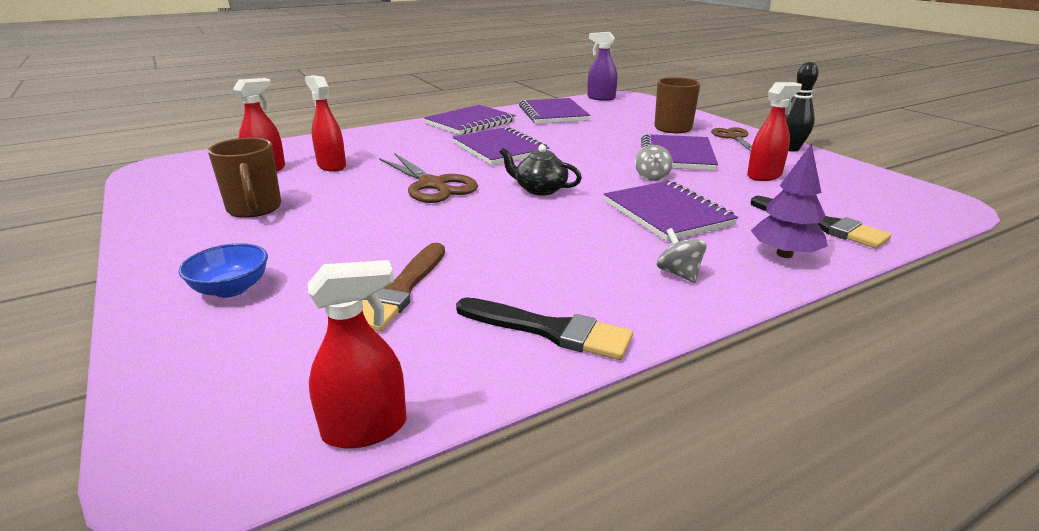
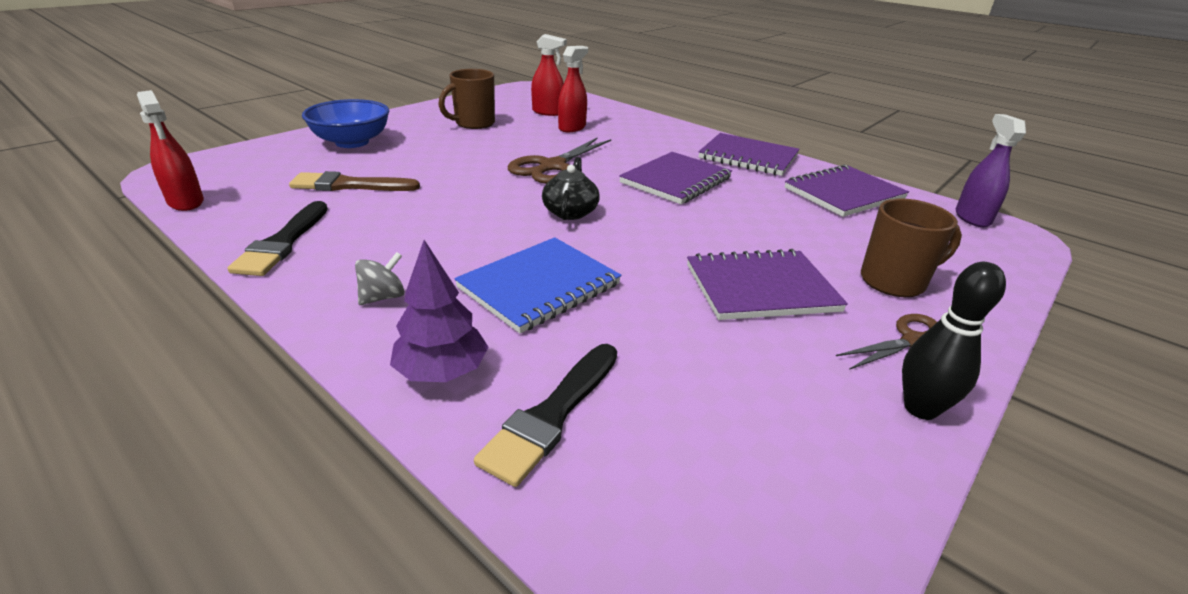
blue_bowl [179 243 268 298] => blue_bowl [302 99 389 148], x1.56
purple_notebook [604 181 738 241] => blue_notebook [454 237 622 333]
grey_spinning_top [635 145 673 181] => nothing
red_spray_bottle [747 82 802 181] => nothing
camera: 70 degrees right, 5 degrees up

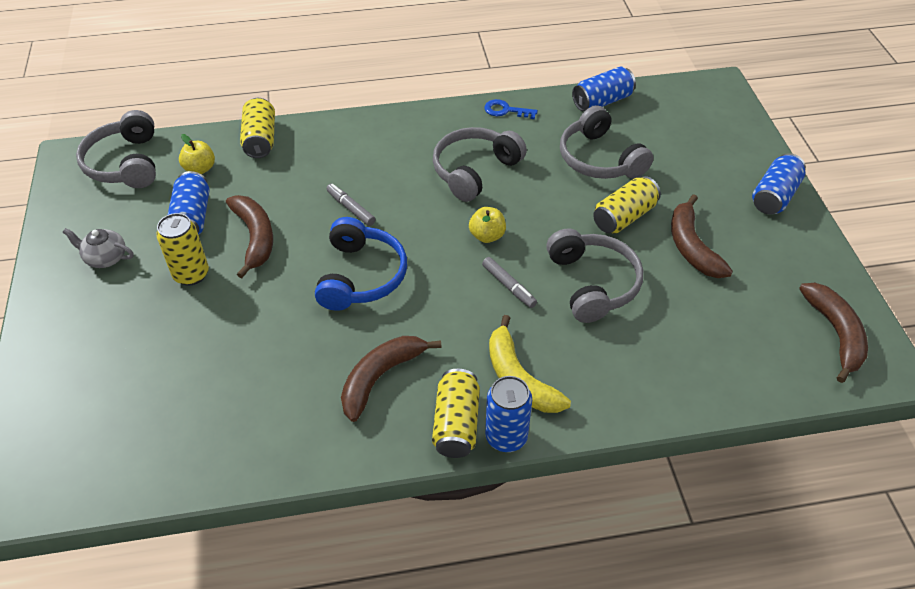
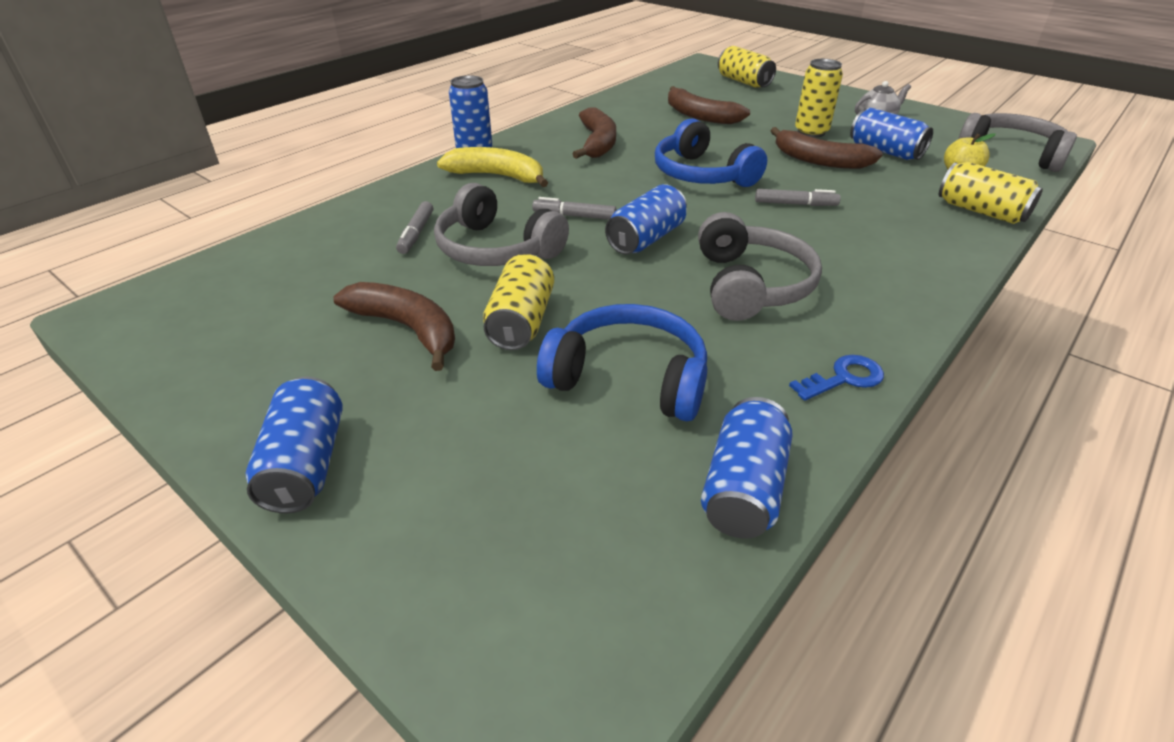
nothing => grey_marker [396 201 433 254]
grey_headphones [560 105 654 179] => blue_headphones [537 304 707 421]
yellow_apple [469 207 506 243] => blue_can [605 184 687 255]
brown_banana [799 283 868 383] => brown_banana [668 86 750 124], relocated
yellow_can [432 369 480 458] => yellow_can [718 46 776 88], relocated
camera: 140 degrees right, 10 degrees down

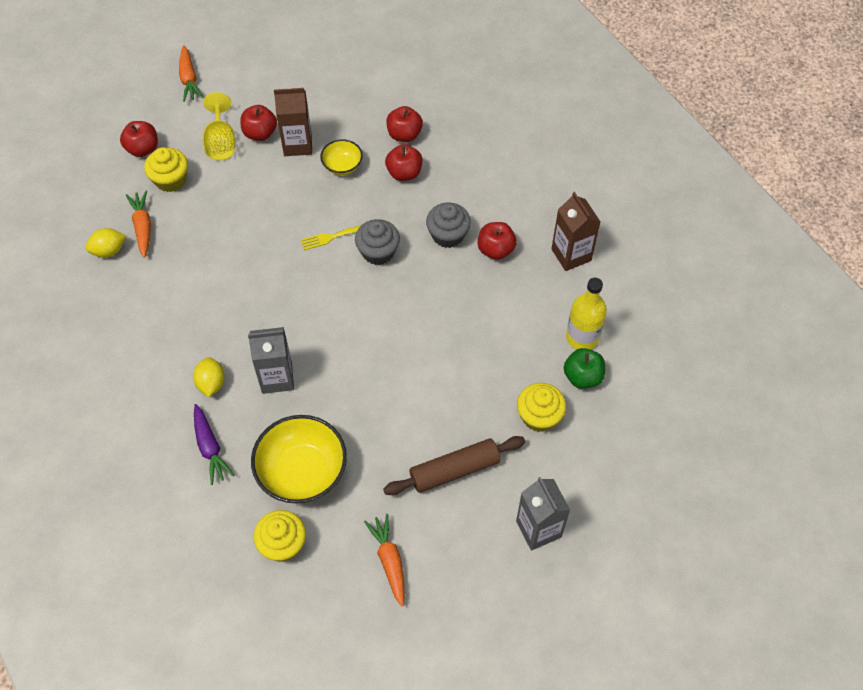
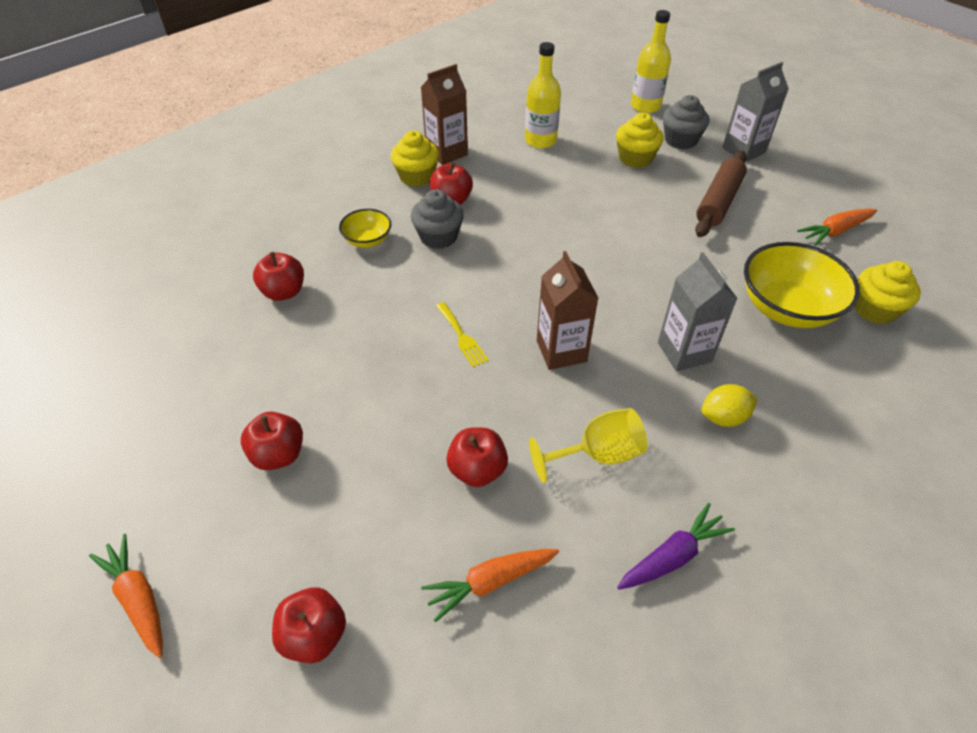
orange_carrot [179 45 203 102] => orange_carrot [89 534 163 658], 105 degrees counterclockwise
yellow_bowl [320 139 363 175] => yellow_bowl [339 209 391 248], relocated
yellow_cupcake [144 147 188 192] => yellow_cupcake [391 131 439 187], relocated
red_apple [385 144 422 181] => red_apple [446 428 508 487], relocated
yellow_goblet [203 92 235 160] => yellow_goblet [529 408 647 483], relocated
brown_carton [274 88 312 156] => brown_carton [537 251 599 370], relocated
purple_carrot [194 404 235 485] => purple_carrot [617 503 735 589], relocated
nothing => yellow_bottle [631 10 671 113]
grey_cupcake [355 219 400 265] => grey_cupcake [663 95 709 149], relocated
brown_rolling_pin [383 436 525 495] => brown_rolling_pin [695 150 747 237], 60 degrees clockwise
yellow_lemon [85 228 126 257] => nothing
green_apple [564 348 605 389] => nothing
camera: 100 degrees left, 10 degrees down

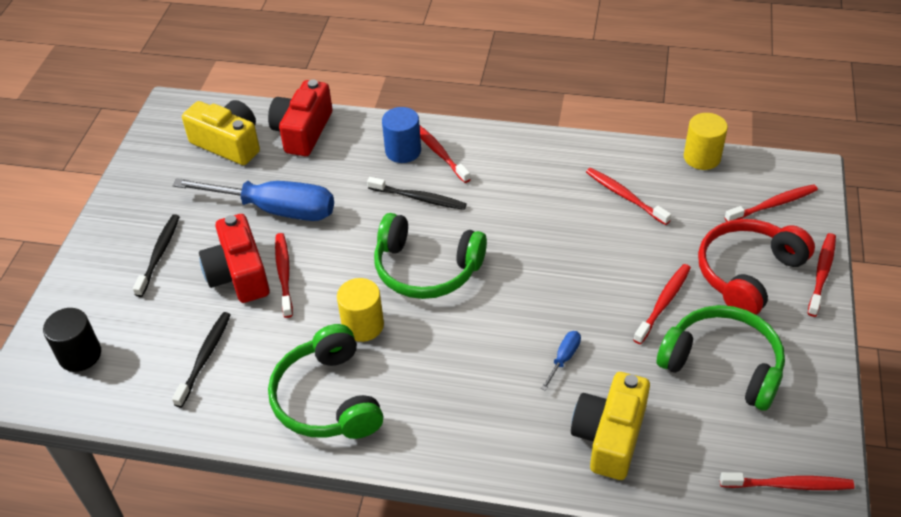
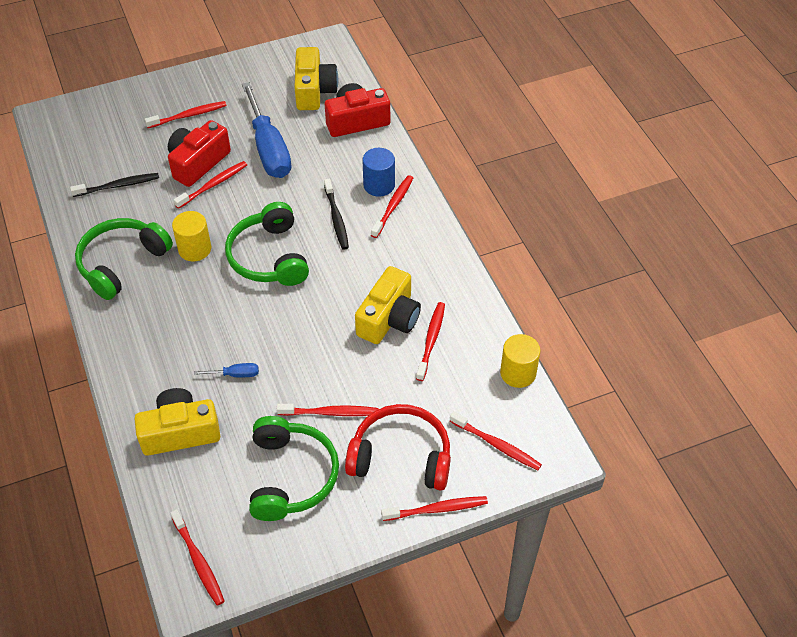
black_toothbrush [133 214 180 297] => red_toothbrush [145 101 227 128]
nothing => yellow_camera [355 266 421 344]
black_cylinder [43 308 101 372] => nothing
camera: 55 degrees right, 5 degrees up

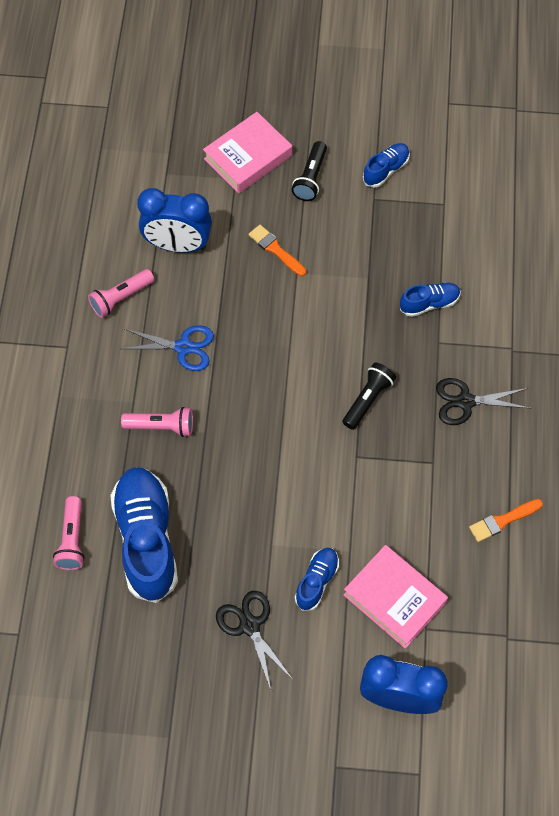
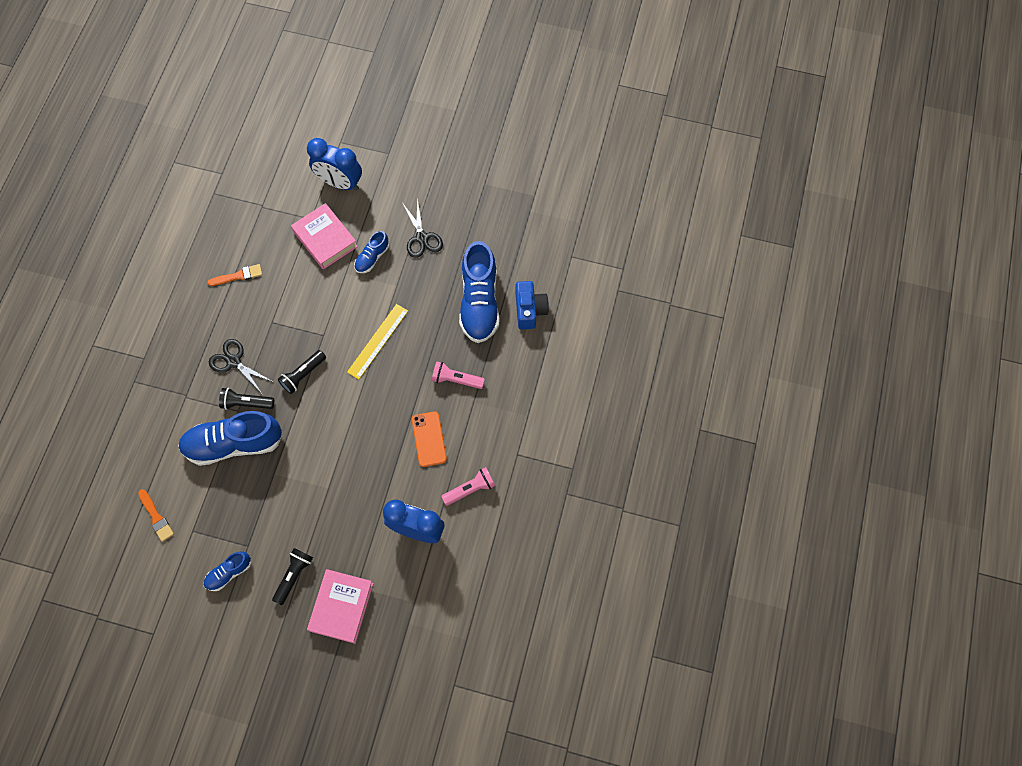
orange_brush [249 225 306 276] => orange_brush [138 489 174 542], relocated
blue_shoe [400 282 460 317] => blue_shoe [178 411 283 466], x2.03
black_scissors [436 378 529 425] => black_scissors [209 339 273 392], 150 degrees counterclockwise
nothing => black_flashlight [219 388 274 410]
pink_book [203 112 292 194] => pink_book [307 569 374 644], 45 degrees counterclockwise
nothing => yellow_ruler [347 304 408 379]
blue_scissors [121 325 214 371] => orange_phone [412 411 447 467]
pink_flashlight [53 496 85 570] => blue_camera [515 281 549 330]
camera: 170 degrees left, 5 degrees up

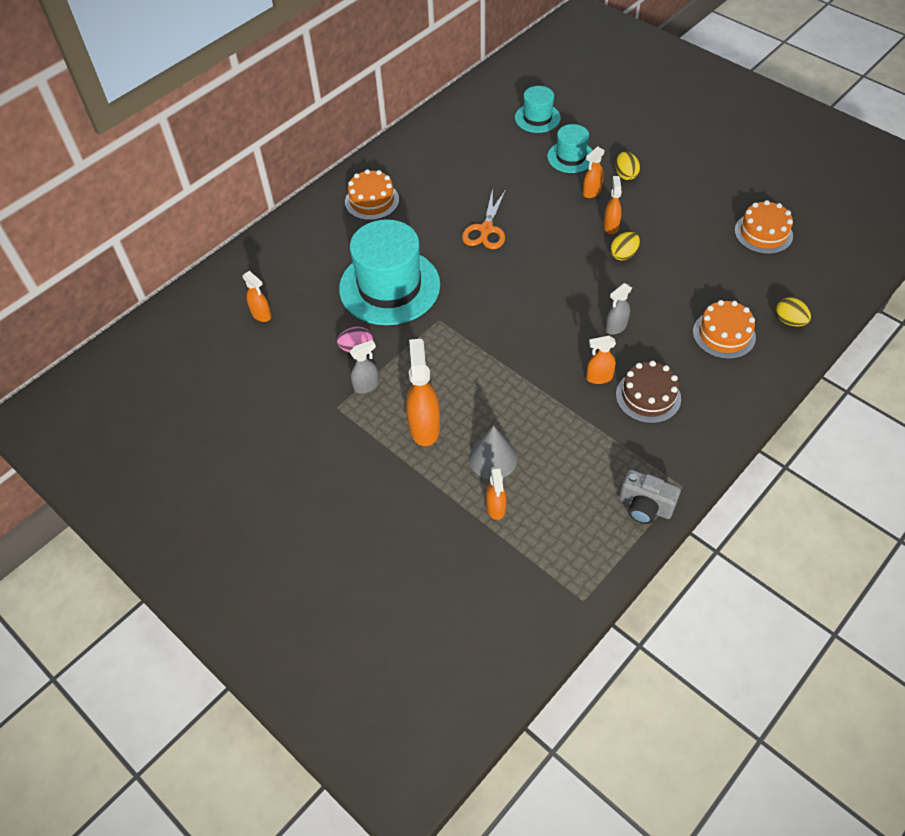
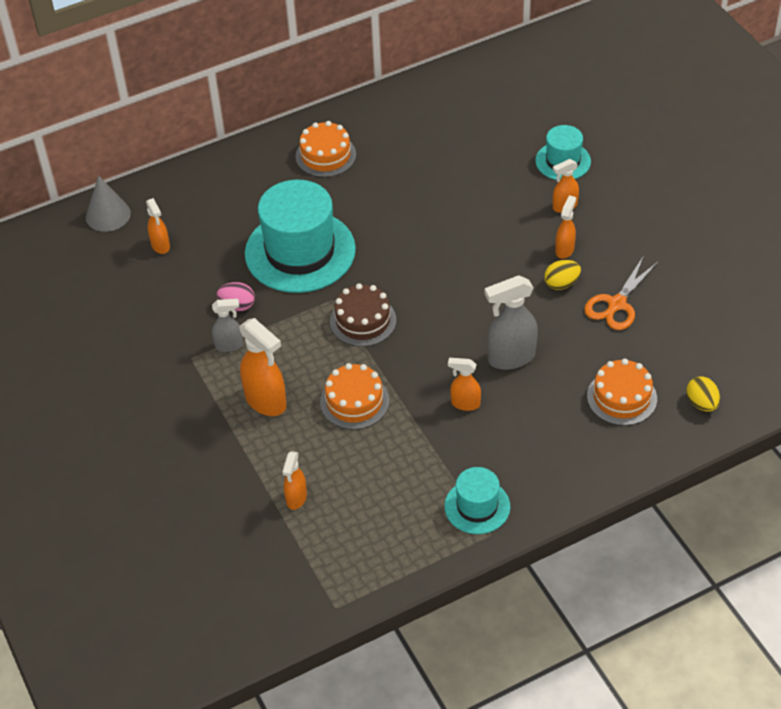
grey_cone [469 426 518 479] => grey_cone [86 175 131 232], relocated
orange_spray_bottle [406 339 440 446] => orange_spray_bottle [239 318 286 416], 120 degrees clockwise
orange_cake [734 200 793 254] => orange_cake [320 363 389 430], relocated
brown_cake [616 361 681 424] => brown_cake [330 283 396 347], relocated
turquoise_hat [515 86 561 133] => turquoise_hat [444 467 510 534], relocated
grey_spray_bottle [605 283 632 335] => grey_spray_bottle [485 275 538 370], x1.72
orange_scissors [462 188 506 249] => orange_scissors [584 257 658 330], relocated
yellow_egg [615 152 640 180] => nothing
grey_camera [619 469 681 524] => nothing
camera: 20 degrees right, 5 degrees down

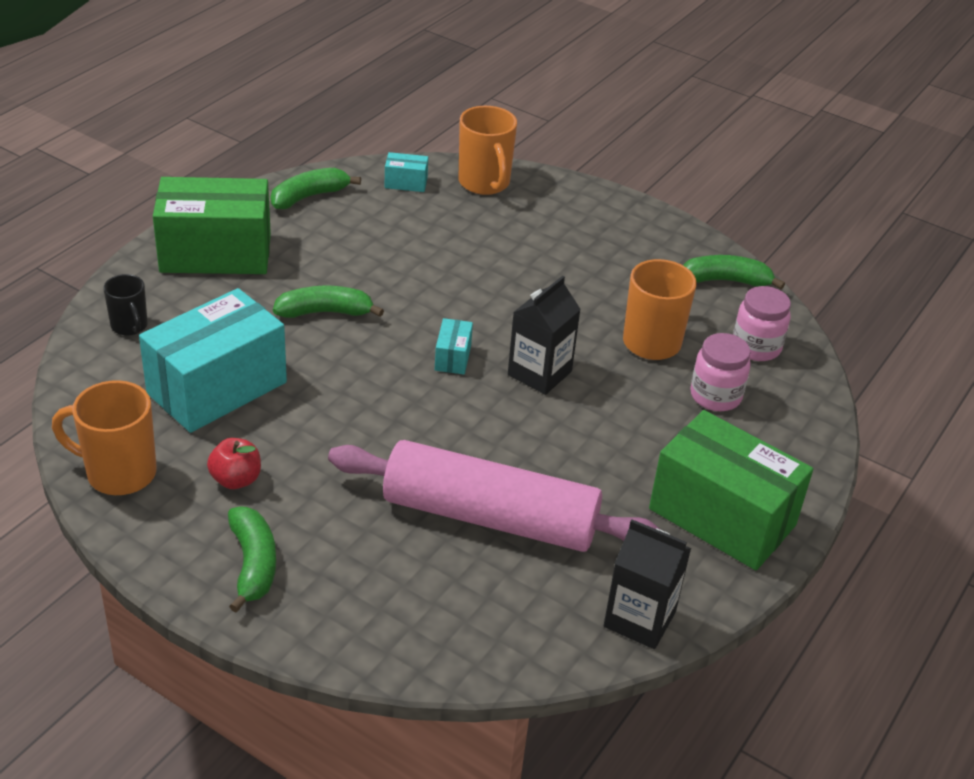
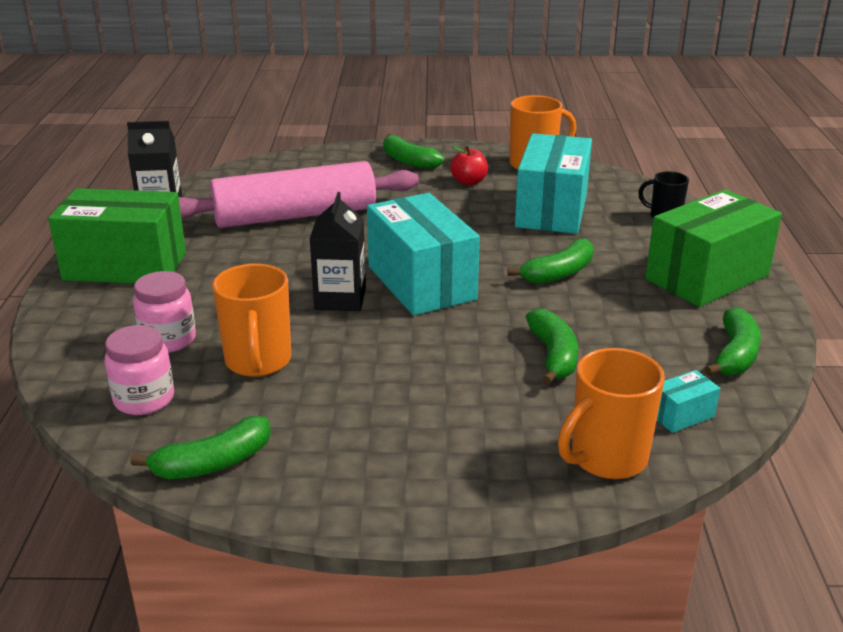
turquoise_box [435 318 473 374] => turquoise_box [367 193 480 315], x2.41
nothing => green_banana [526 308 578 385]
orange_mug [458 106 517 195] => orange_mug [558 348 665 479], 75 degrees counterclockwise
camera: 150 degrees right, 10 degrees down

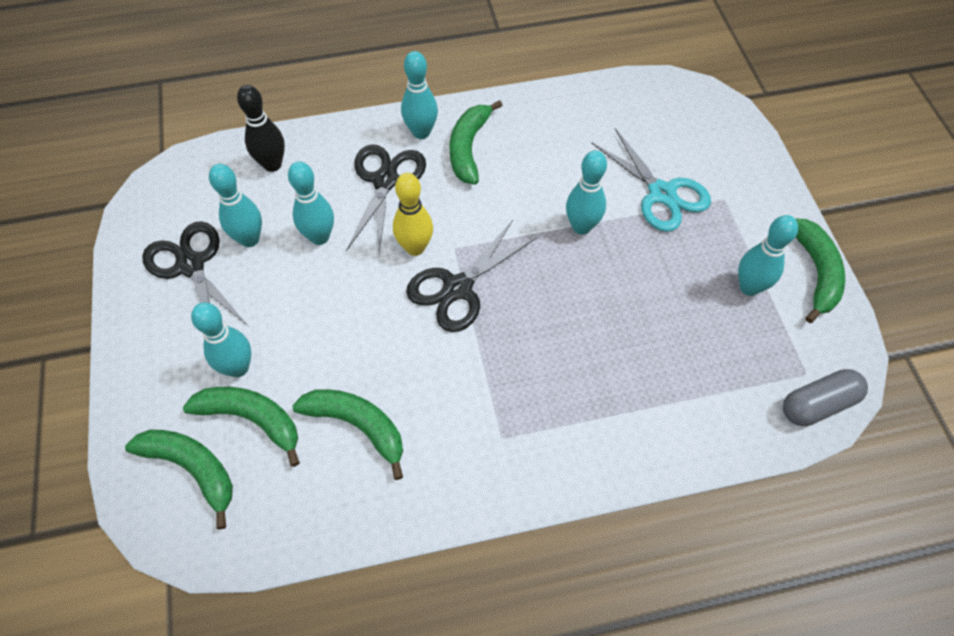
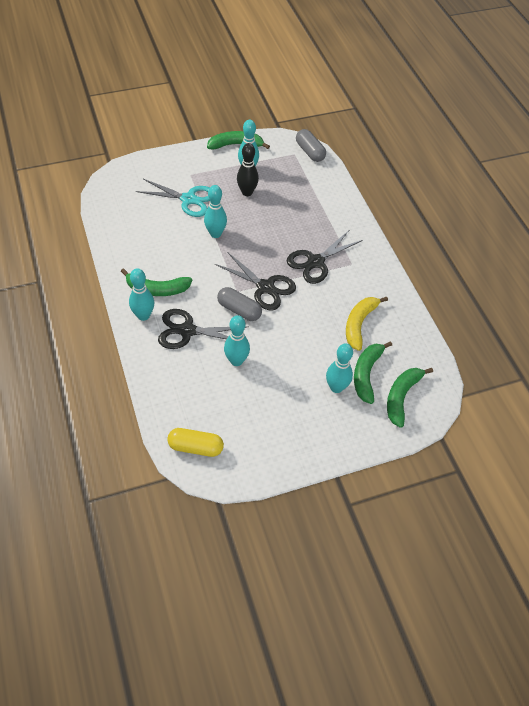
turquoise_scissors [591 128 711 232] => turquoise_scissors [136 179 210 217], 60 degrees clockwise
nothing => yellow_capsule [167 428 224 457]
yellow_bowling_pin [393 173 433 256] => grey_capsule [217 287 262 321]
black_bowling_pin [237 85 285 172] => black_bowling_pin [237 143 259 196], relocated
black_scissors [142 221 248 326] => black_scissors [287 231 363 284], relocated
green_banana [292 389 403 480] => yellow_banana [346 297 388 351]
turquoise_bowling_pin [209 164 262 247] => nothing
camera: 100 degrees left, 5 degrees down

